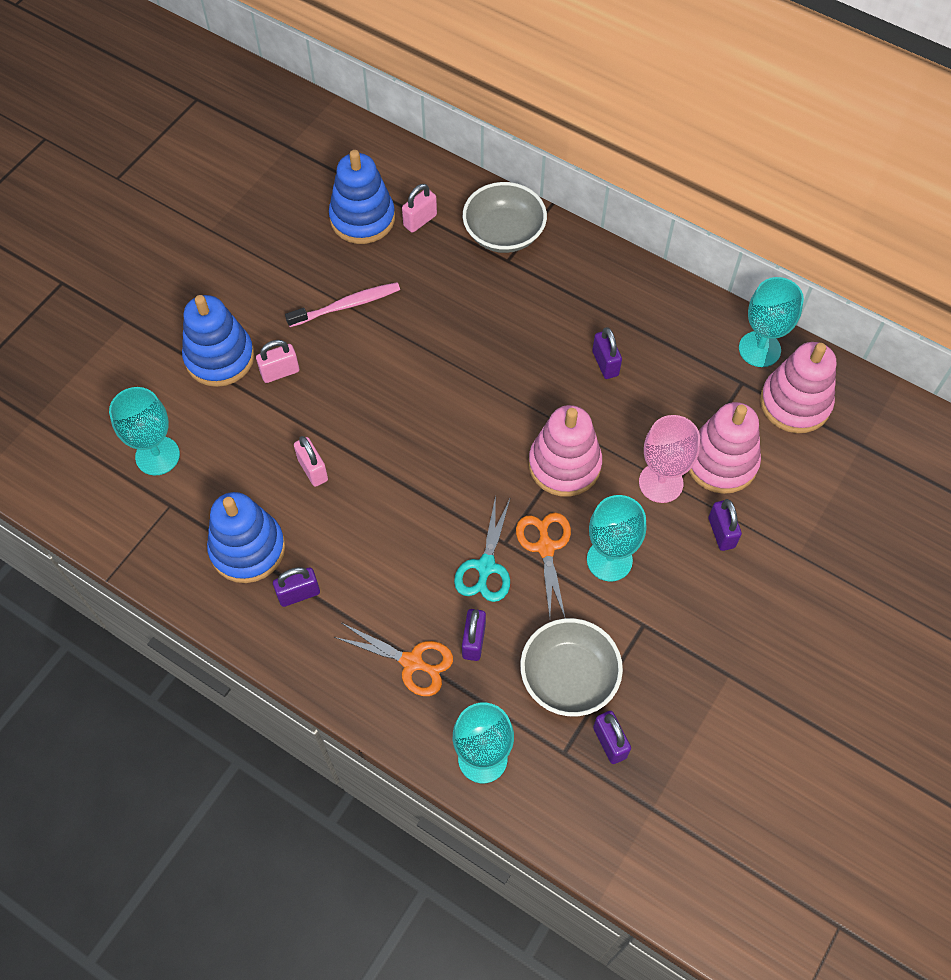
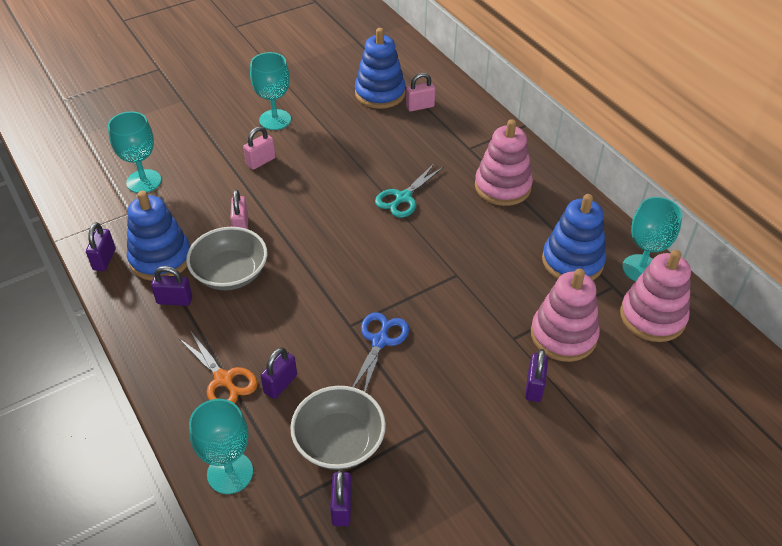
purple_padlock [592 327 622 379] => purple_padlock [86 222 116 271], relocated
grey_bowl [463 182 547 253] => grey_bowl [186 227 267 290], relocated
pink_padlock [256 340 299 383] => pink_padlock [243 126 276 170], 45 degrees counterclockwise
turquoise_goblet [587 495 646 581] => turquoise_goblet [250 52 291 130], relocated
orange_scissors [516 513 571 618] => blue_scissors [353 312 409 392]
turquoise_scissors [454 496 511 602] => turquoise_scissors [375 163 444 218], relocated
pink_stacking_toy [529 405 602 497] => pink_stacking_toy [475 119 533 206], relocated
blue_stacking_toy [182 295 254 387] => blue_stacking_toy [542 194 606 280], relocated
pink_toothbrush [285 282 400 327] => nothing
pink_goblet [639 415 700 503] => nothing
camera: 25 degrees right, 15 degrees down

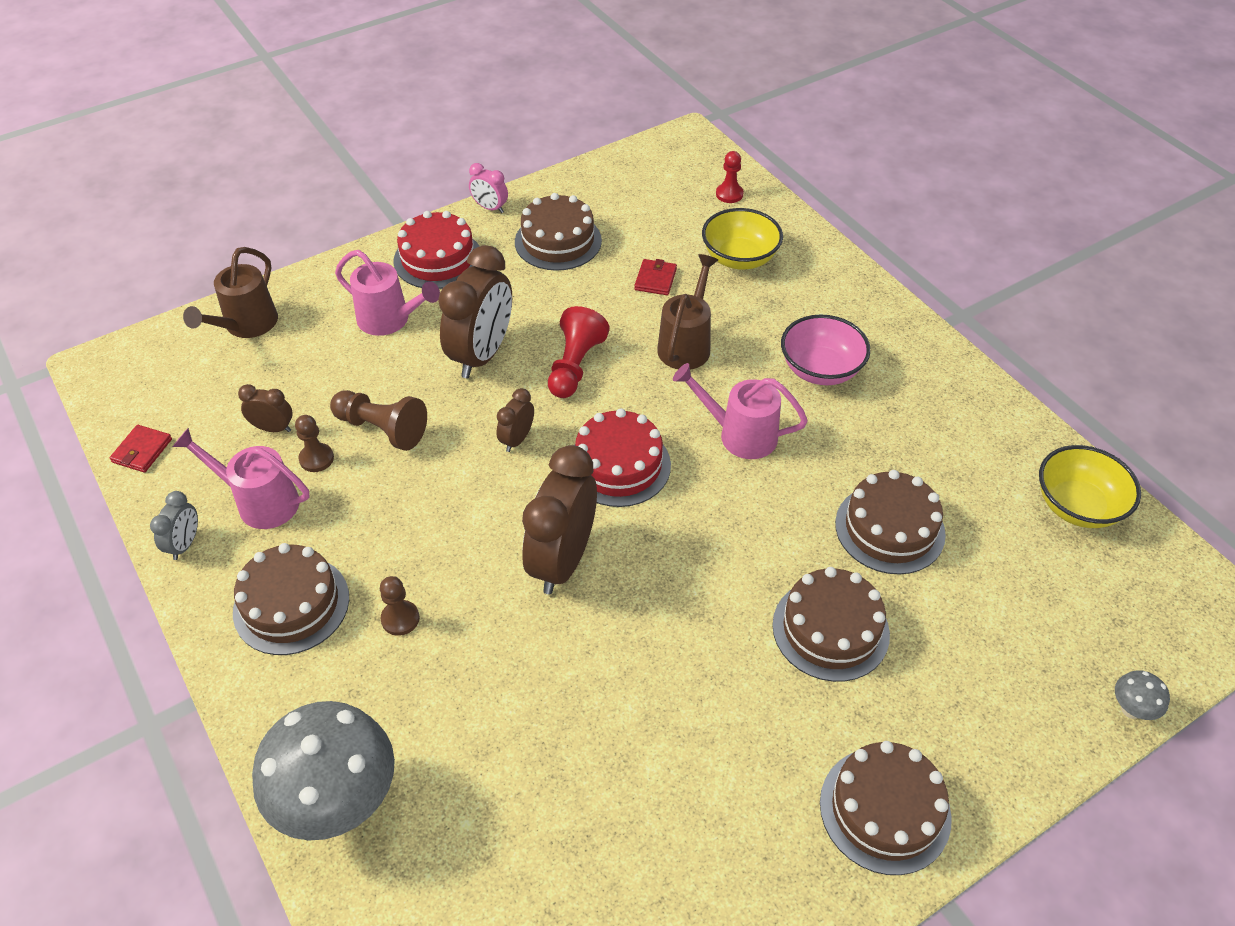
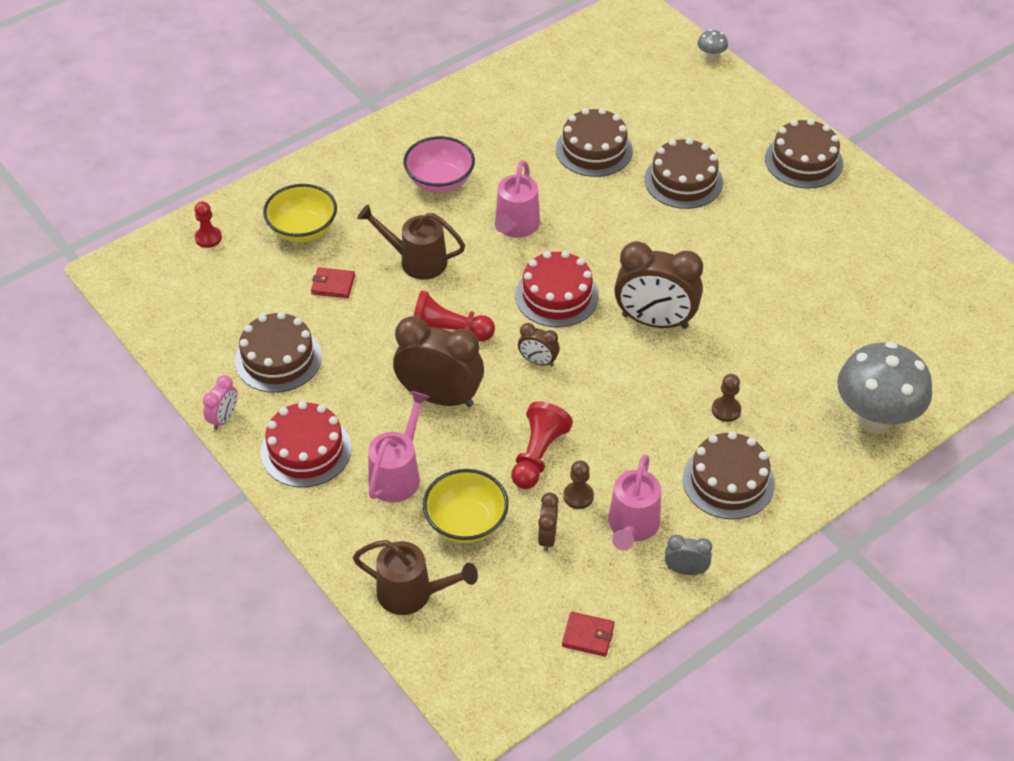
yellow_bowl [1039 445 1141 528] => yellow_bowl [423 469 509 543], relocated
brown_pawn [330 390 427 451] => red_pawn [511 401 573 489]
camera: 95 degrees left, 0 degrees up

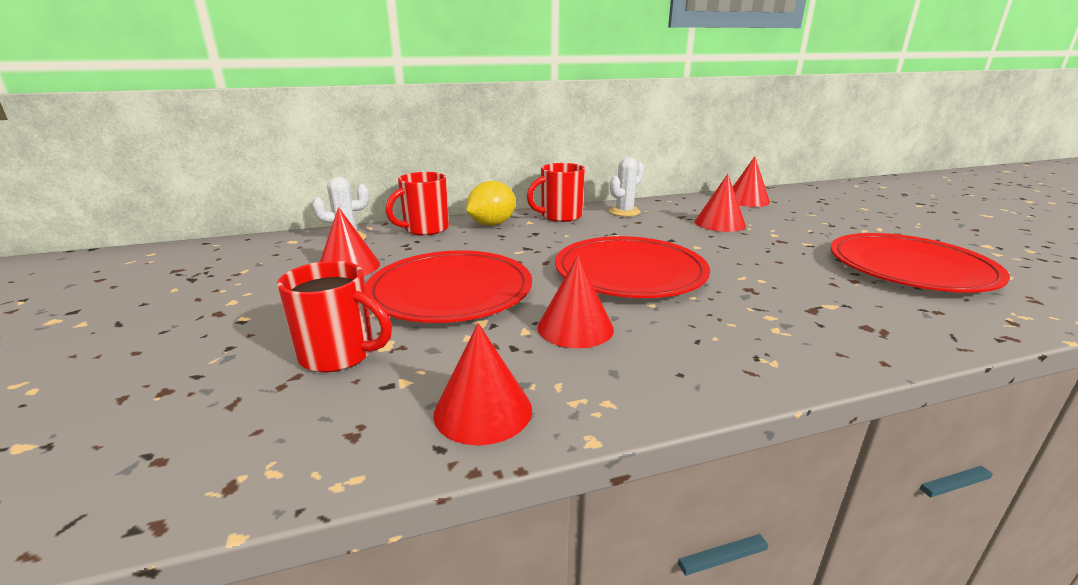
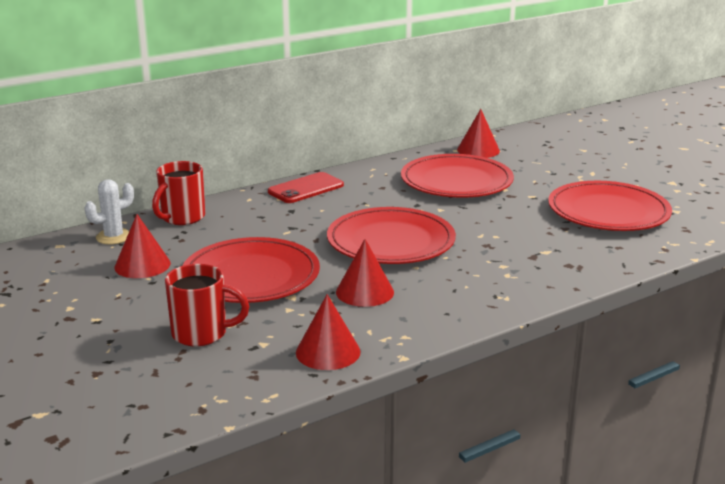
red_mug [527 163 585 222] => red_phone [268 172 344 203]
red_cone [695 174 746 232] => red_plate [401 154 514 198]
yellow_lemon [466 181 516 226] => nothing
white_cactus [609 157 644 217] => nothing
camera: 15 degrees left, 0 degrees up

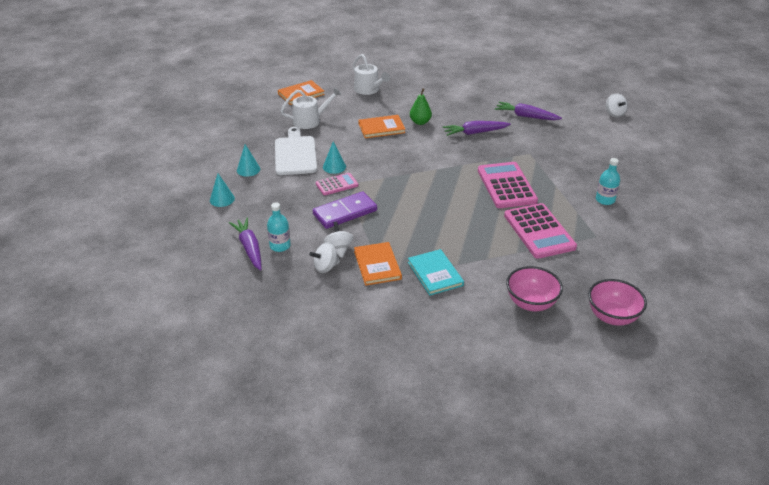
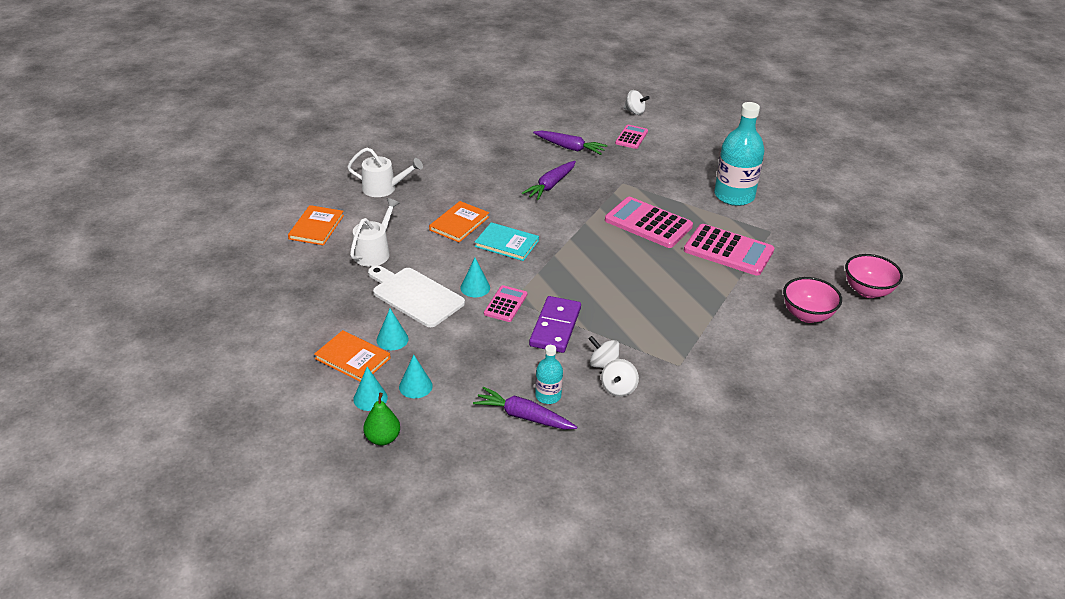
orange_book [354 242 402 286] => orange_book [314 330 391 382], relocated
nothing => turquoise_cone [353 367 388 411]
green_pear [410 88 432 125] => green_pear [363 393 400 446], relocated
turquoise_book [408 249 464 296] => turquoise_book [475 222 539 261], relocated
purple_carrot [495 102 562 120] => purple_carrot [533 131 607 155], 135 degrees counterclockwise
nothing => pink_calculator [615 125 648 149]
turquoise_bottle [596 158 620 205] => turquoise_bottle [714 102 765 206], x2.00
camera: 45 degrees left, 0 degrees up

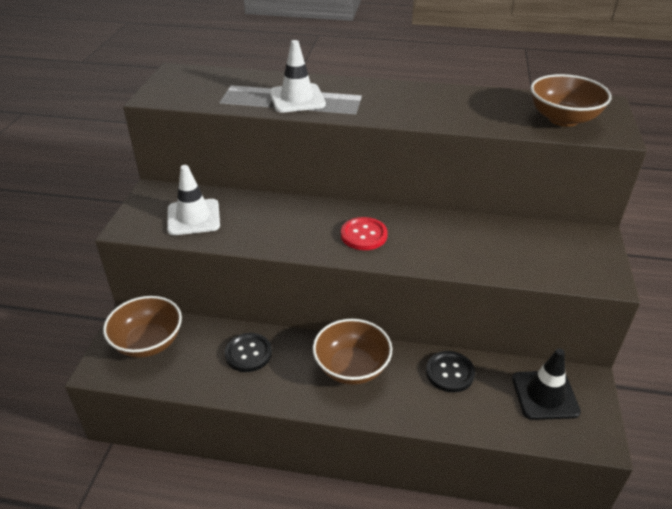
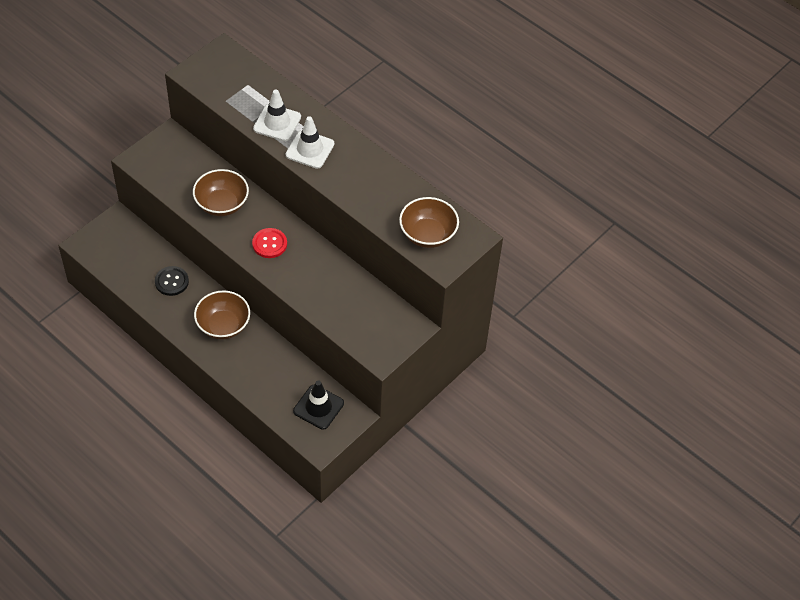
brown_bowl [103 296 182 358] => brown_bowl [193 169 249 216], relocated
white_traffic_cone [167 165 220 235] => white_traffic_cone [286 116 334 169], relocated
black_button [426 351 475 393] => nothing
camera: 30 degrees right, 15 degrees up

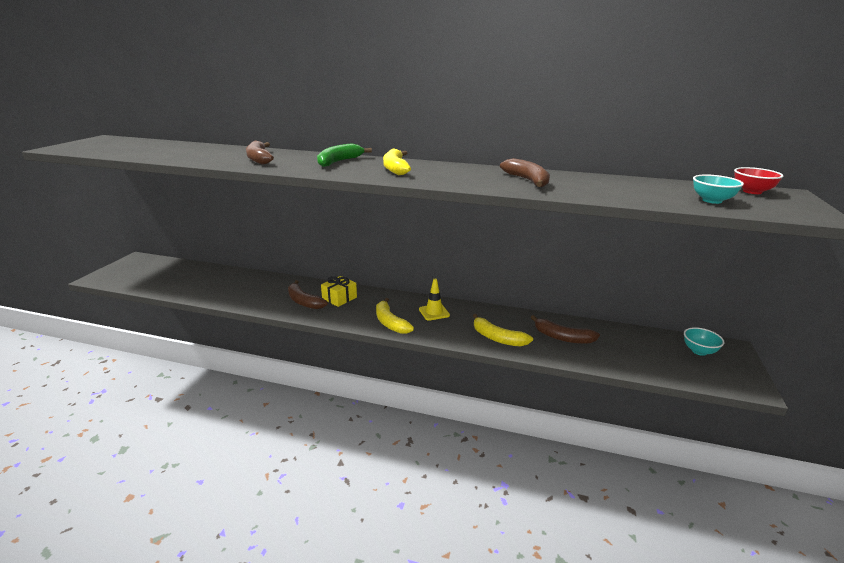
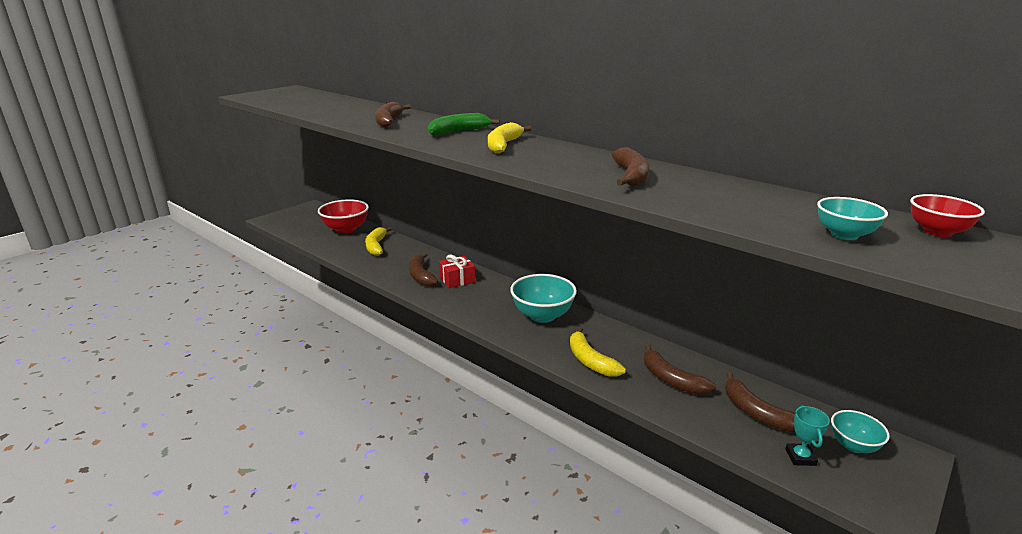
nothing => red_bowl [318 199 369 234]
yellow_banana [376 298 414 334] => yellow_banana [365 227 392 256], relocated
yellow_gift [321 276 357 307] => red_gift [439 255 475 288]
yellow_traffic_cone [419 279 450 321] => turquoise_bowl [510 274 577 323]
nothing => brown_banana [725 372 795 432]
nothing => turquoise_trophy [785 405 830 466]
camera: 25 degrees right, 0 degrees up

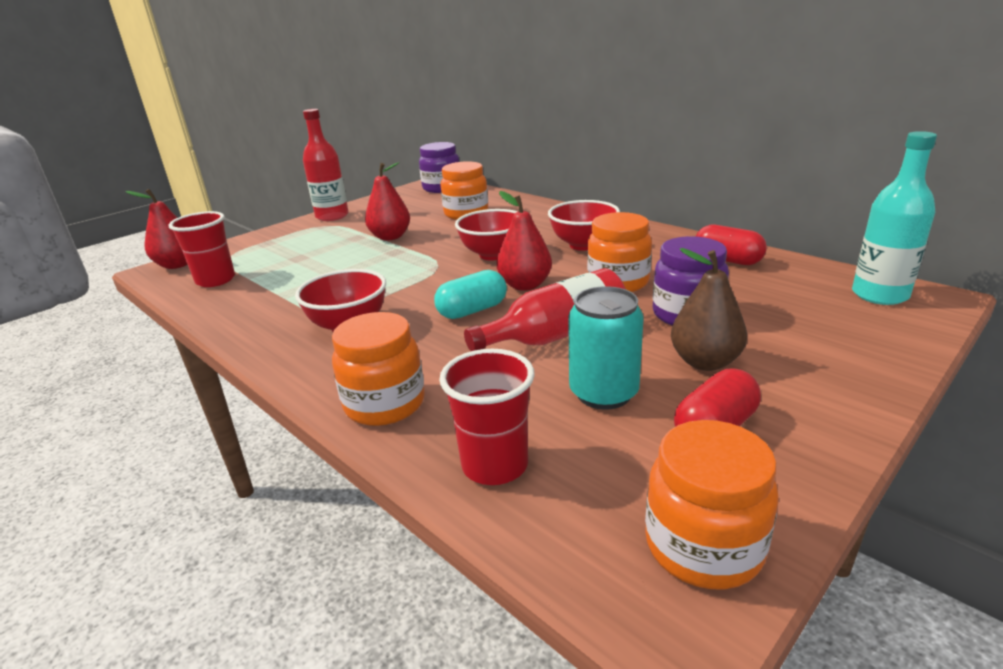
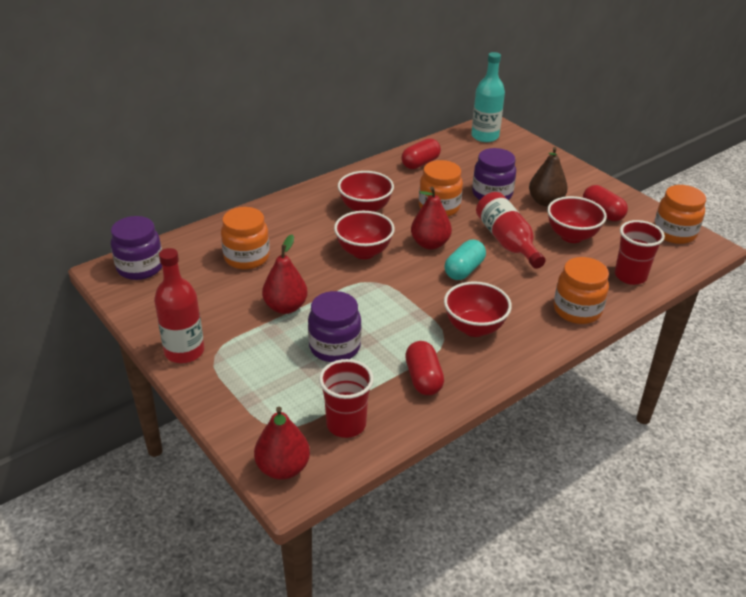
nothing => purple_jar [308 291 362 362]
nothing => red_capsule [405 341 444 395]
turquoise_capsule [434 270 507 319] => turquoise_capsule [445 240 486 280], 60 degrees clockwise
turquoise_can [568 286 644 410] => red_bowl [547 196 607 243]
camera: 85 degrees left, 10 degrees up

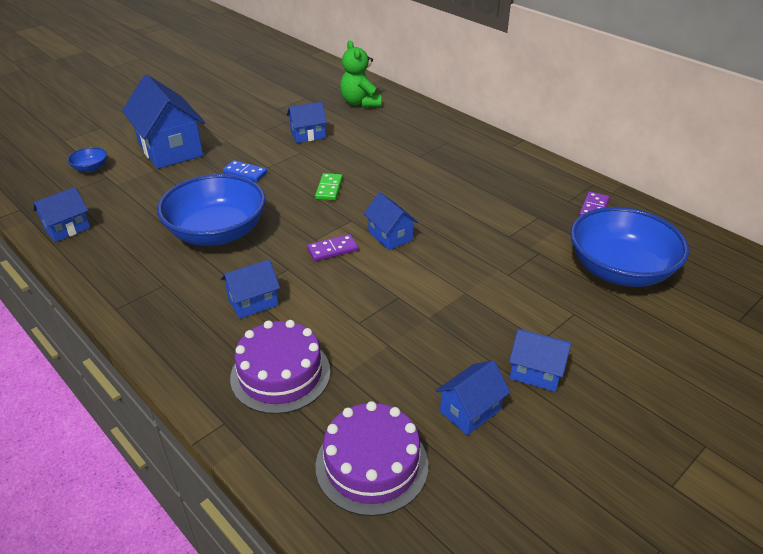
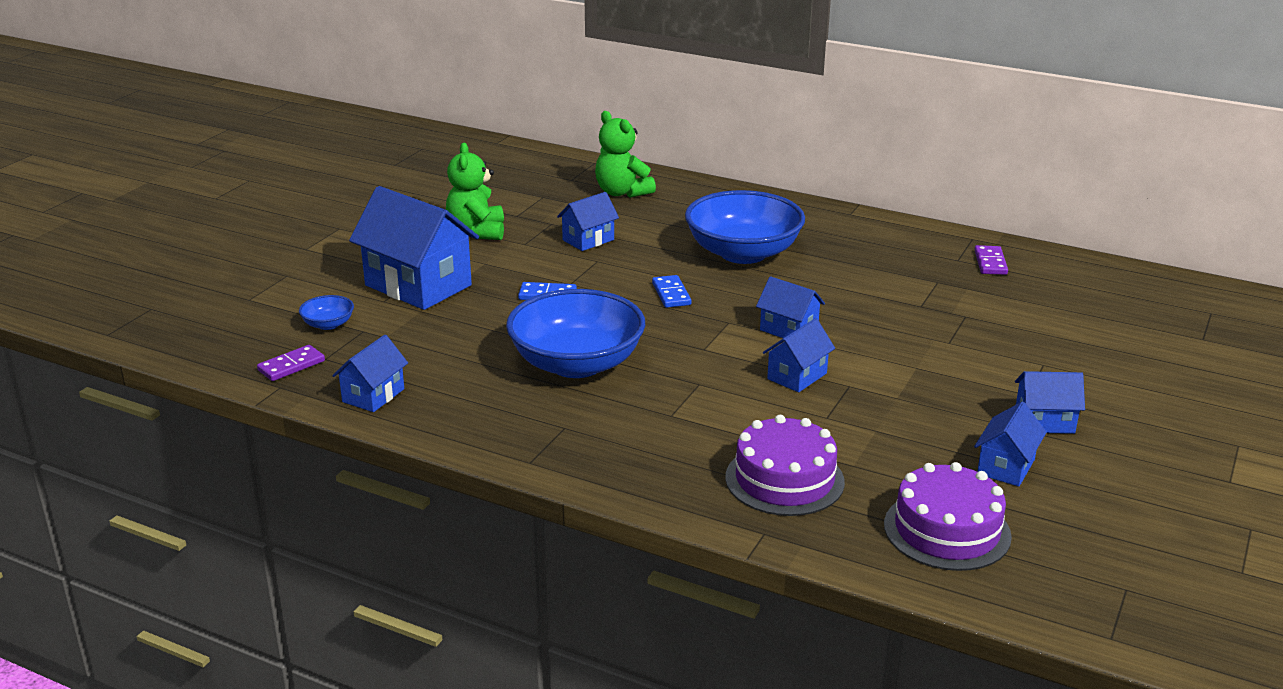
purple_domino [307 234 358 261] => purple_domino [257 345 325 381], relocated
nothing => green_teddy_bear [446 143 504 240]
green_domino [315 173 343 200] => blue_domino [652 275 691 308]
blue_bowl [570 207 689 287] => blue_bowl [685 190 805 264], relocated
blue_house [221 259 280 319] => blue_house [763 318 835 392], relocated
camera: 20 degrees left, 10 degrees down

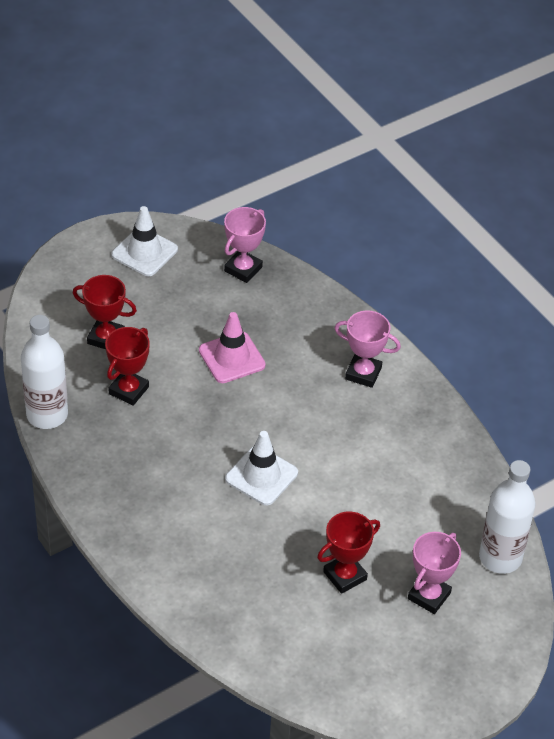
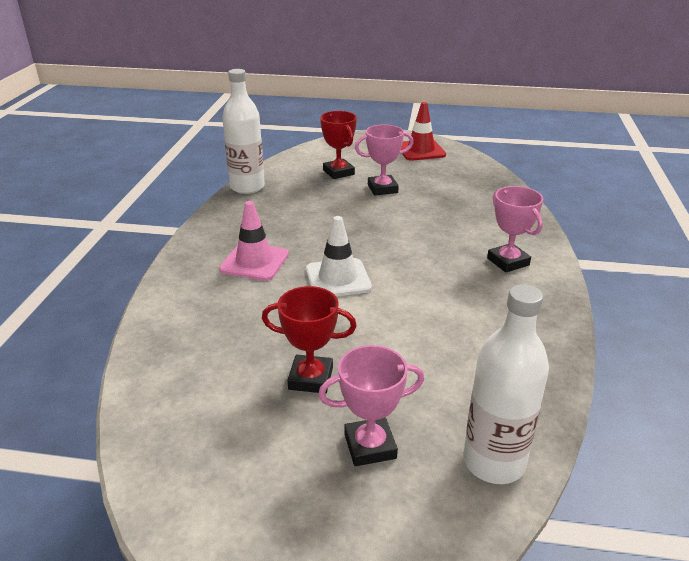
pink_traffic_cone [199 312 266 383] => pink_traffic_cone [219 201 289 281], relocated
pink_trophy [224 207 266 283] => pink_trophy [355 124 413 195], relocated
white_traffic_cone [112 206 178 276] => red_traffic_cone [401 102 446 161]
red_trophy [105 327 150 406] => nothing
camera: 45 degrees right, 15 degrees down

